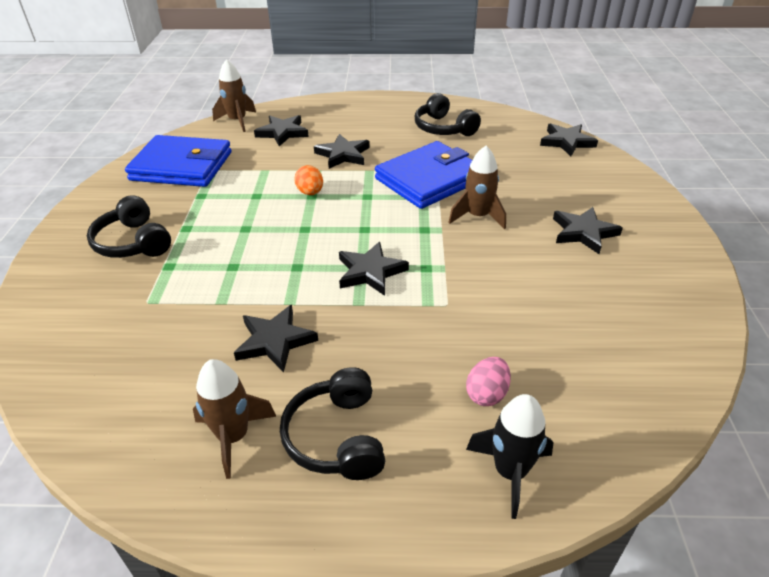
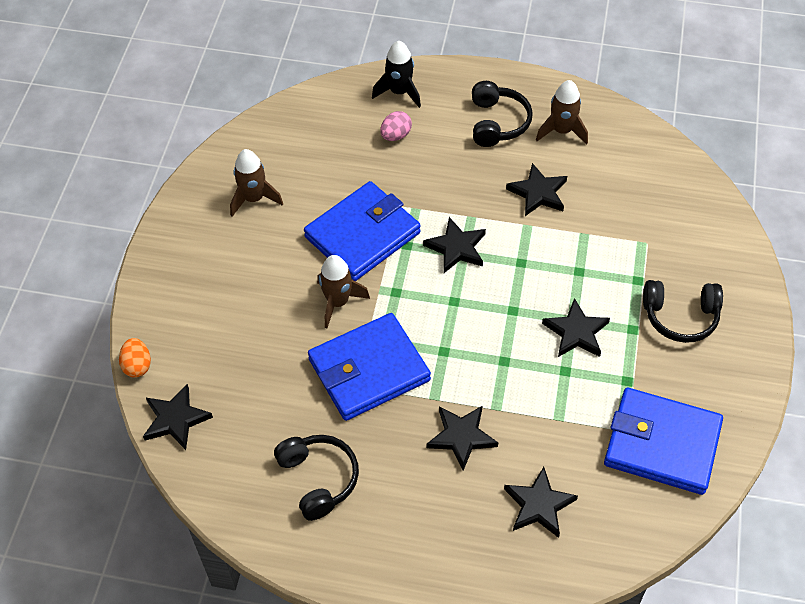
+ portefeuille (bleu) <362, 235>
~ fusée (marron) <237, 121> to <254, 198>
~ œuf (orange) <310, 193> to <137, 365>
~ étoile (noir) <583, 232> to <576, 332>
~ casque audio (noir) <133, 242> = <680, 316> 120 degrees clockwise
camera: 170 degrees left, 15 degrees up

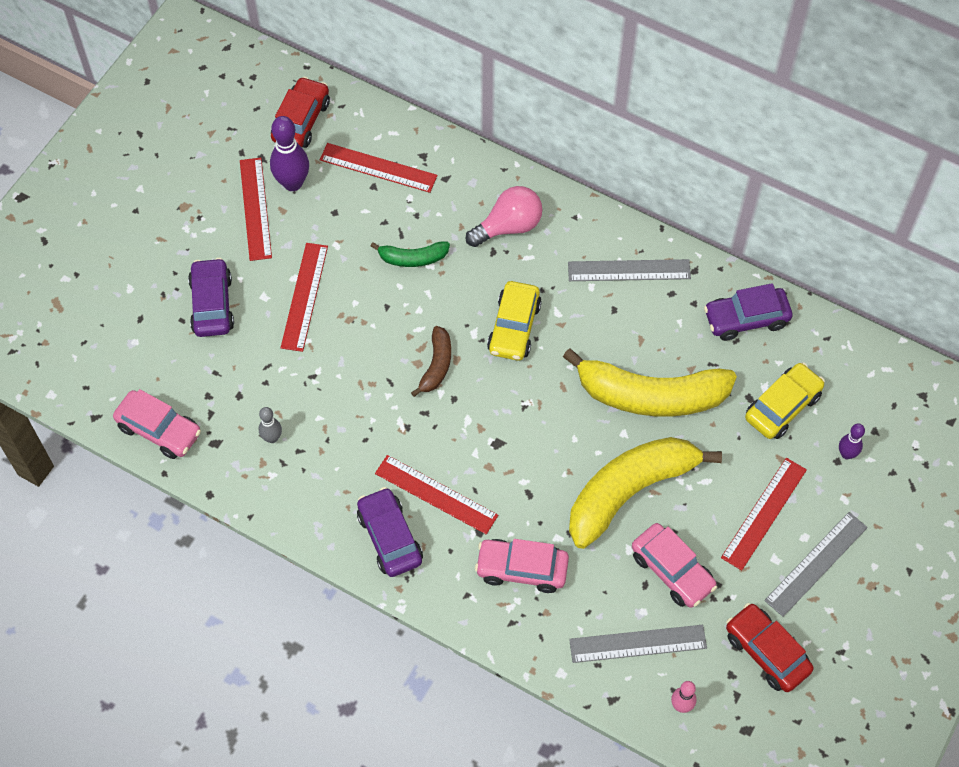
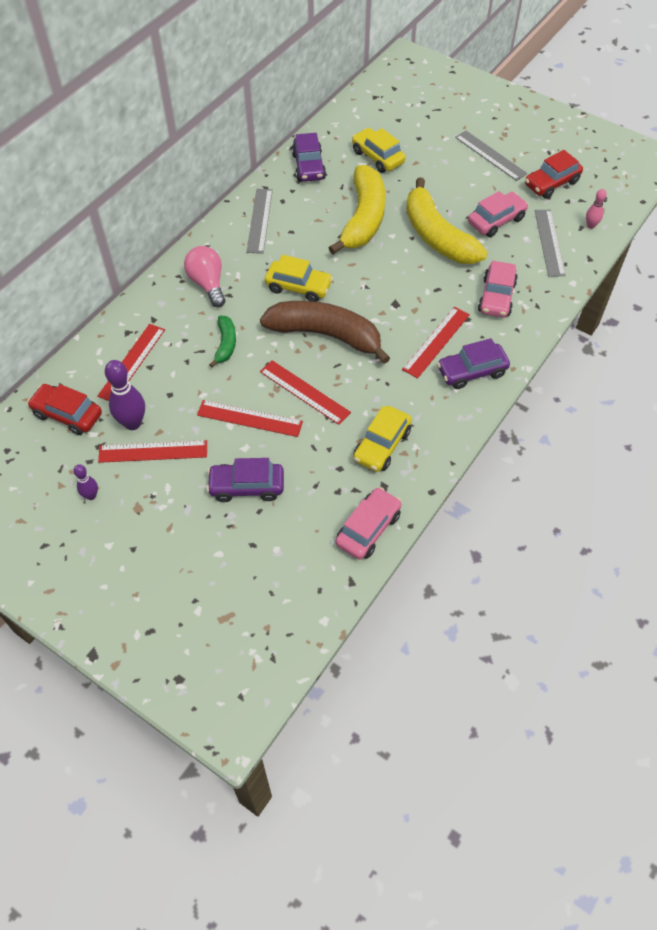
~ règle (rouge) <763, 513> to <304, 392>
~ quille (violet) <846, 454> to <91, 496>
~ quille (gris) <272, 438> to voiture (jaune) <382, 445>
~ banane (marron) <436, 365> = <325, 335> x2.10
camera: 85 degrees left, 5 degrees down

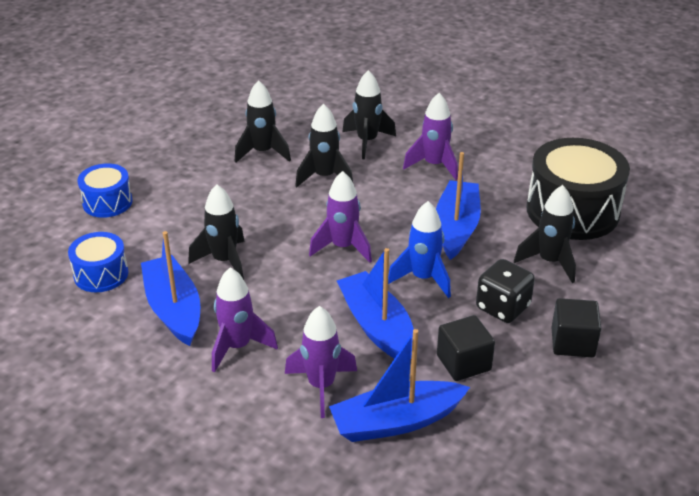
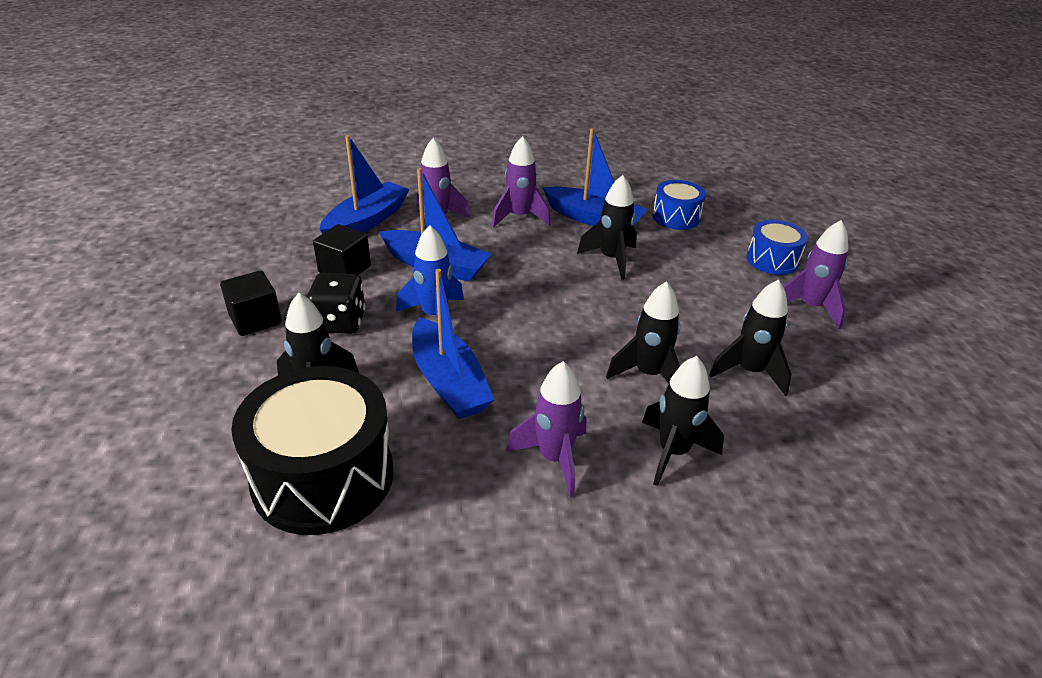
~ fusée (violet) <343, 247> to <810, 307>
camera: 140 degrees right, 0 degrees up

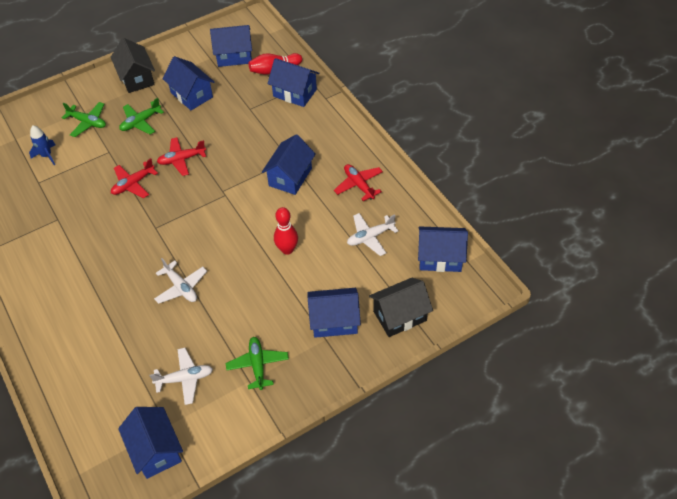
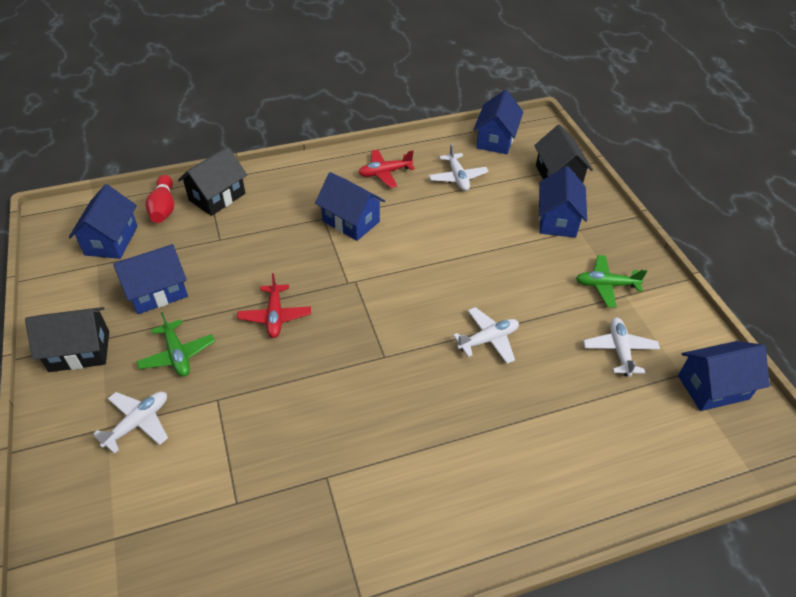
- fusée (bleu) <46, 156>
- avion (rouge) <133, 184>
- quille (rouge) <287, 249>
~ avion (vert) <87, 122> to avion (blanc) <138, 423>
~ maison (bleu) <295, 93> to maison (noir) <217, 197>
camera: 80 degrees left, 5 degrees down

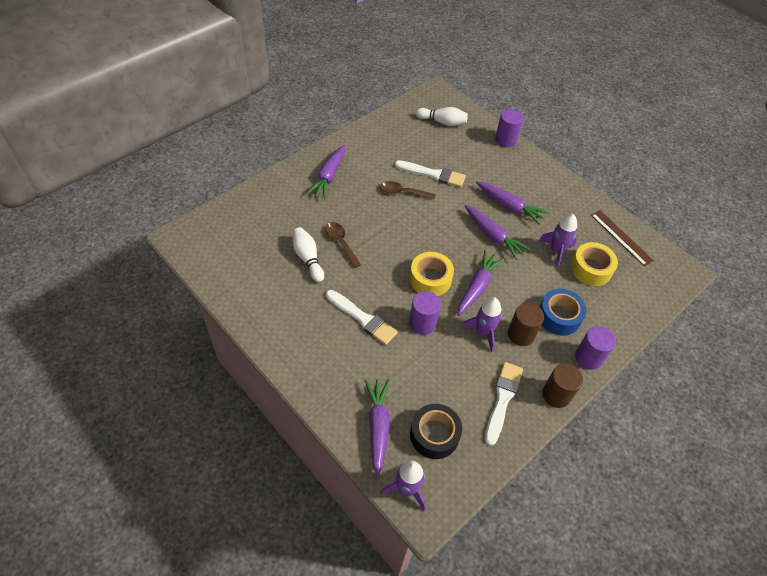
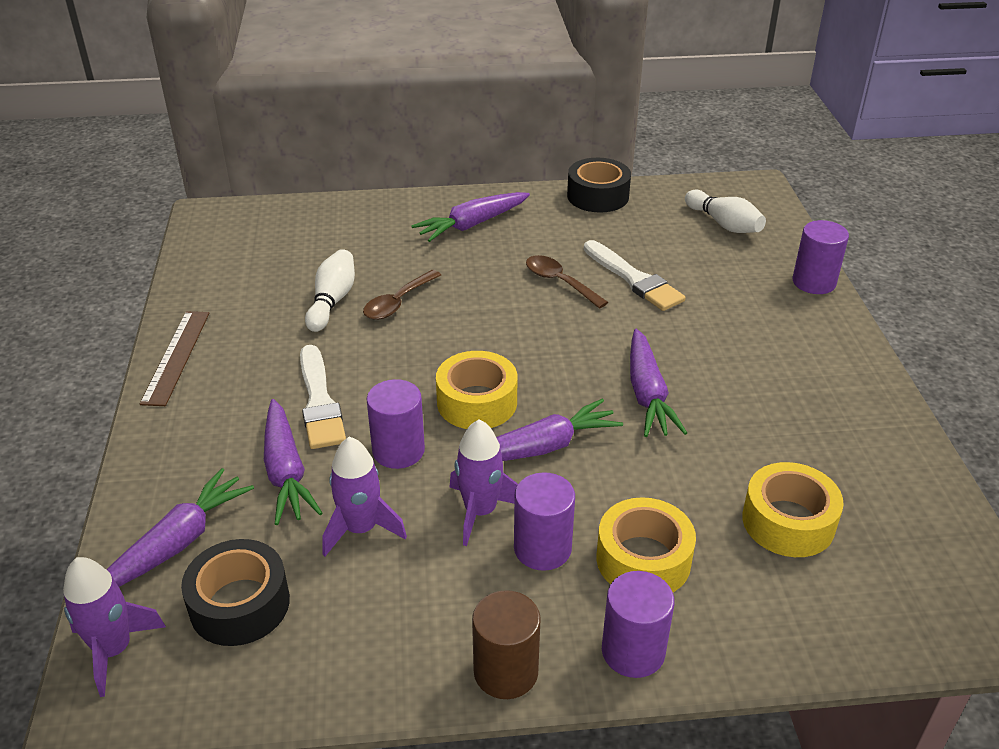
- pinceau (blanc) <502, 399>
+ ruban adhésif (noir) <598, 196>
~ carotte (violet) <509, 206> to <286, 472>
~ fusée (violet) <556, 251> to <361, 529>
~ règle (marron) <621, 237> to <176, 357>
~ cylindre (marron) <521, 334> to cylindre (violet) <542, 548>
~ ruban adhésif (bleu) <559, 316> to ruban adhésif (jaune) <643, 560>
~ cuillère (marron) <341, 243> = <398, 303> 150 degrees counterclockwise
camera: 40 degrees right, 15 degrees down

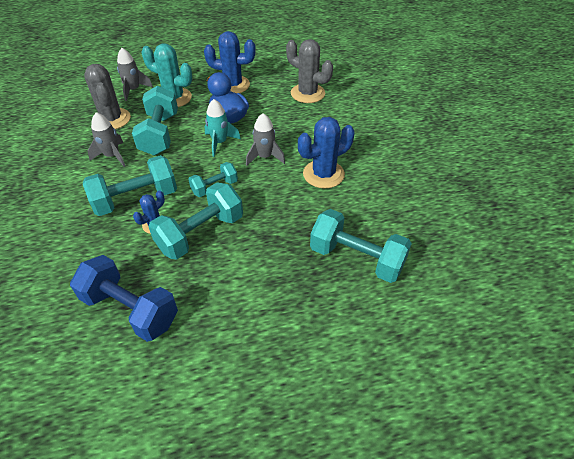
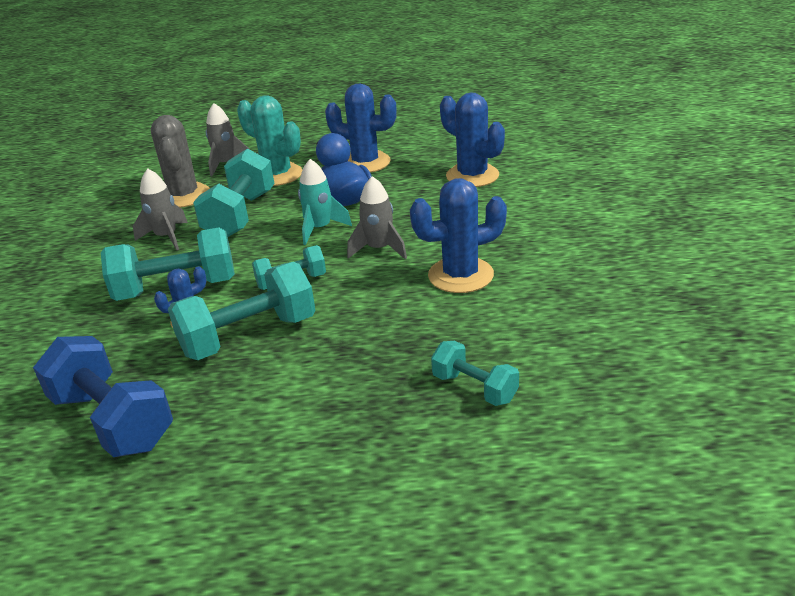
~ cactus (gris) <307, 93> to cactus (bleu) <472, 176>
~ haltère (turquoise) <356, 258> = <474, 388> x0.57
camera: 15 degrees right, 15 degrees down

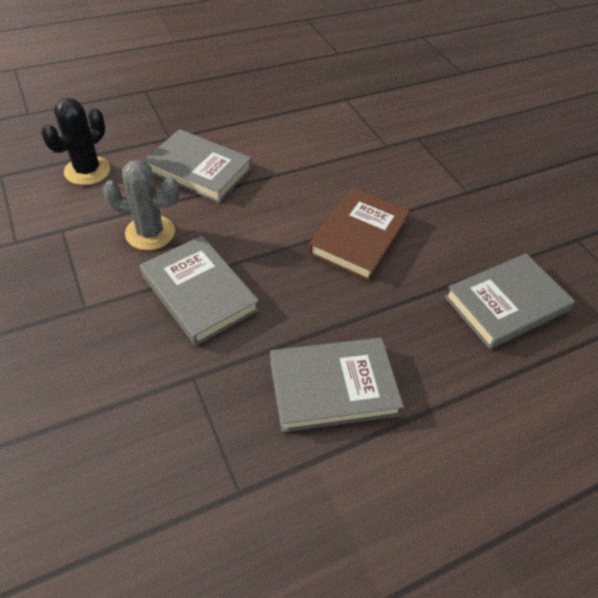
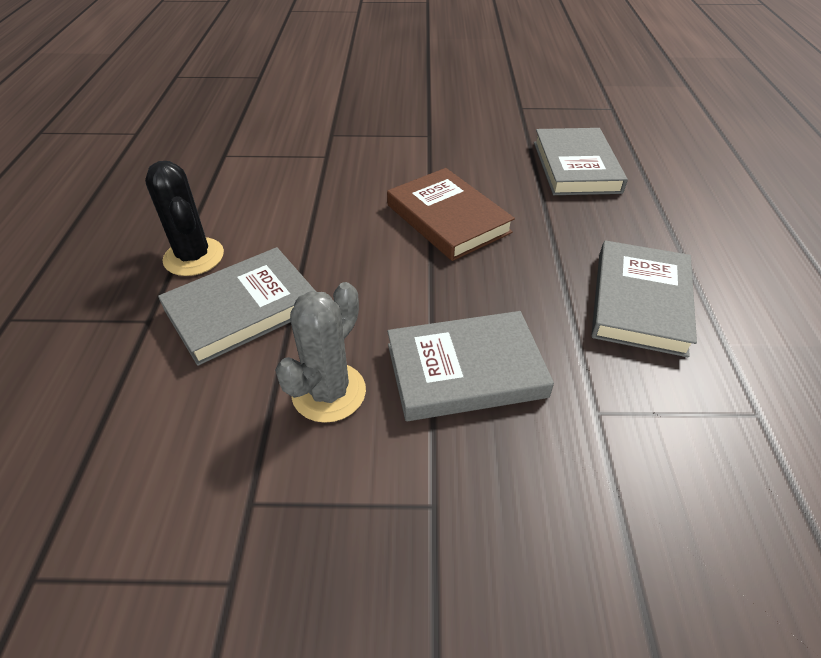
~ cactus (noir) <87, 171> to <194, 257>
camera: 60 degrees left, 5 degrees down

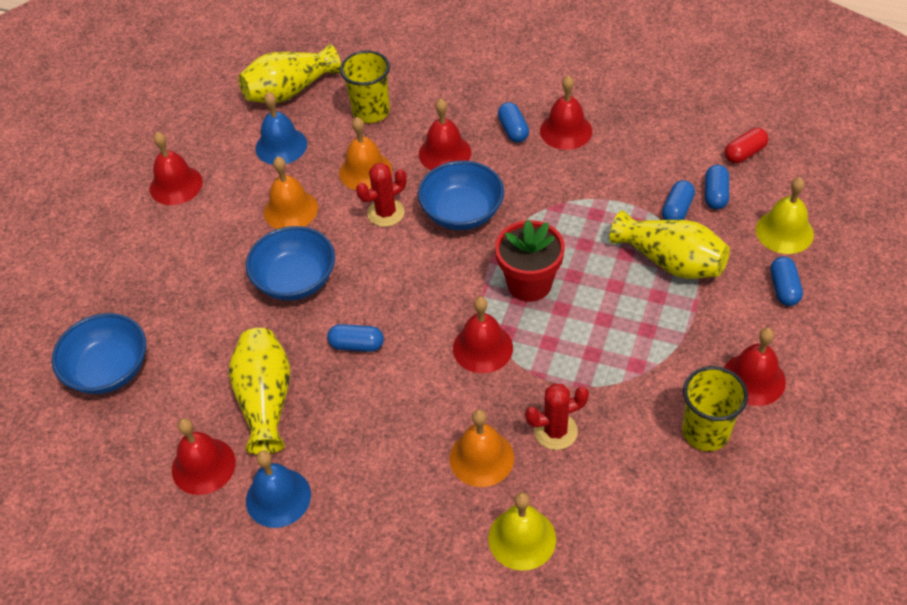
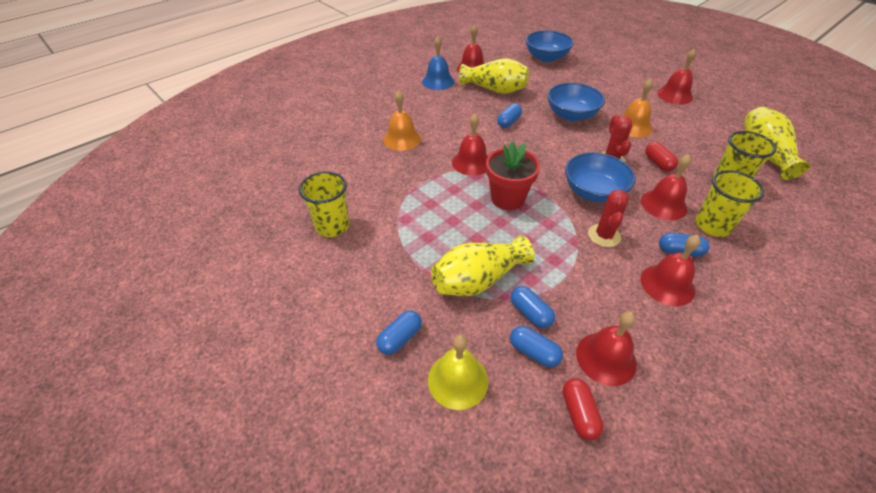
- cloche (bleu) <281, 146>
- cloche (jaune) <522, 538>
+ gobelet (jaune) <712, 226>
~ cactus (rouge) <555, 431> to <604, 235>
~ cloche (rouge) <753, 379> to <606, 358>
~ cloche (orange) <365, 171> to gélule (rouge) <658, 163>
~ gélule (bleu) <784, 288> = <400, 338> 75 degrees counterclockwise
camera: 115 degrees right, 5 degrees down

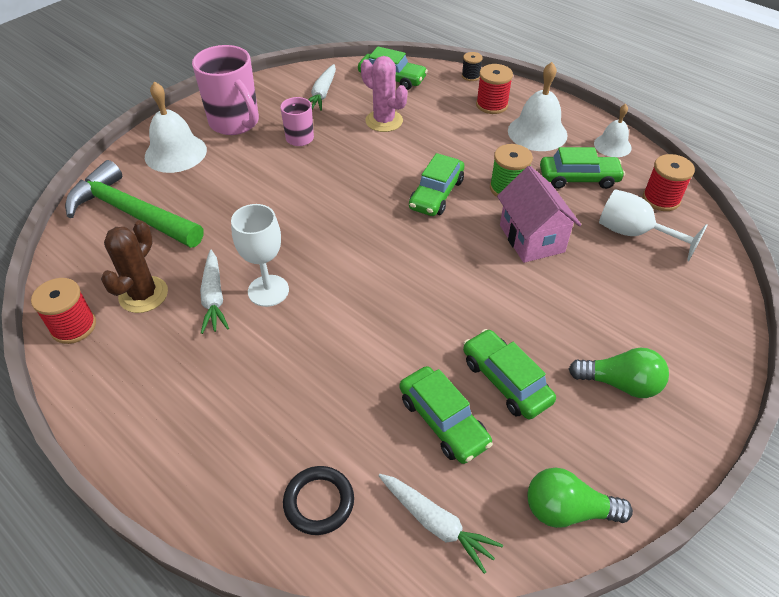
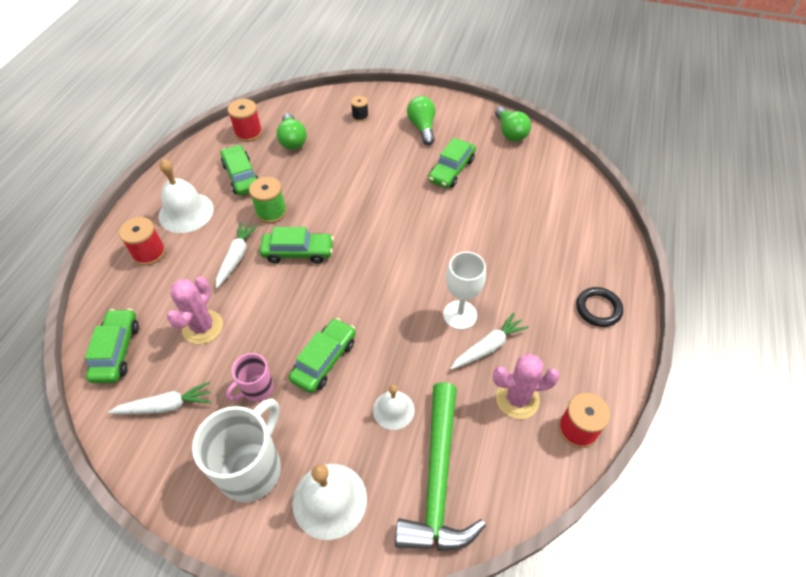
- maison (rose) <531, 238>
~ anneau (noir) <319, 502> to <598, 309>
~ carotte (blanc) <436, 523> to <236, 257>
~ voiture (vert) <443, 421> to <324, 360>
~ bobine (noir) <470, 76> to <360, 116>
~ cloche (blanc) <612, 145> to <393, 410>
~ verre à pied (blanc) <633, 233> to ampoule (vert) <292, 140>
~ cactus (marron) <143, 295> to cactus (rose) <517, 399>
~ tasse (rose) <235, 123> to tasse (blanc) <252, 468>
camera: 115 degrees left, 5 degrees up

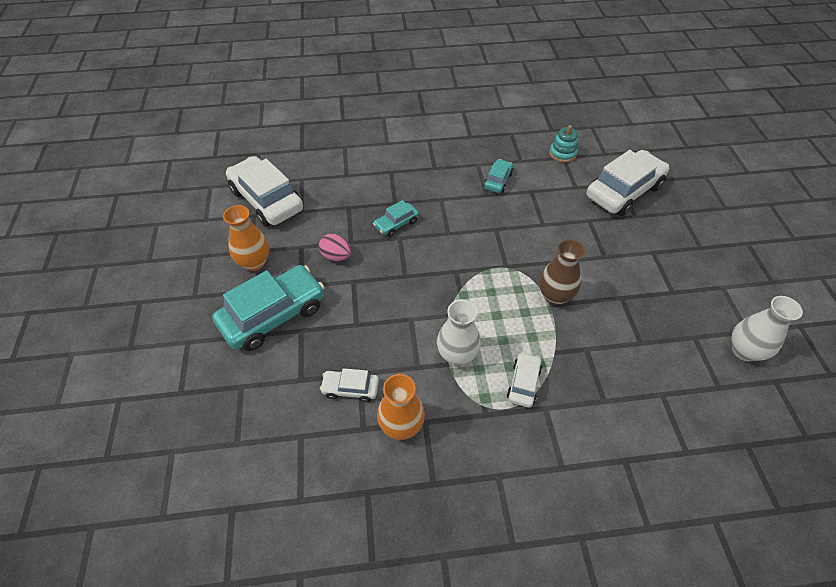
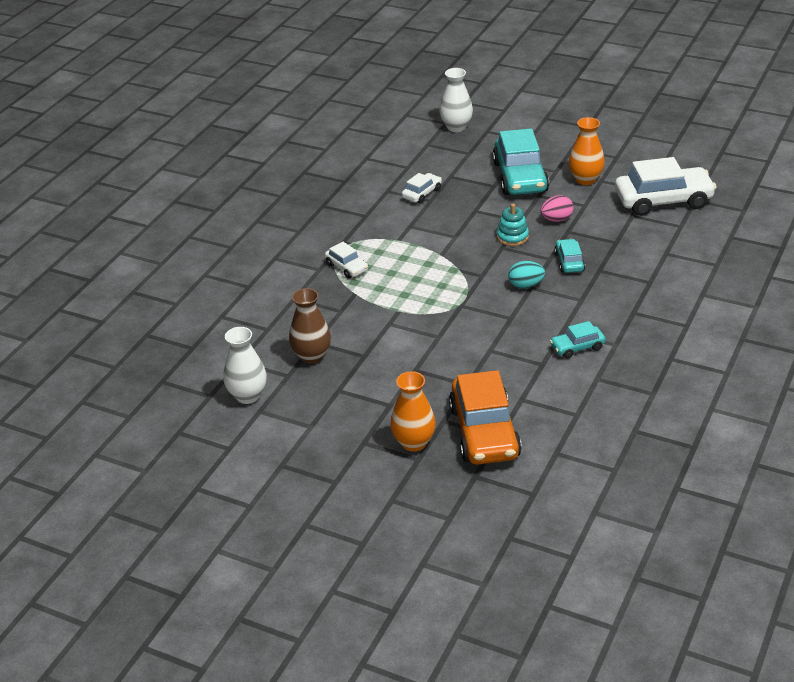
+ œuf (turquoise) <526, 285>
~ vase (orange) <401, 425> to <414, 442>
~ vase (blanc) <457, 354> to <456, 127>
~ vase (marron) <554, 296> to <312, 356>
~ jouet à empiler (turquoise) <562, 153> to <512, 237>
~ voiture (blanc) <623, 191> to voiture (orange) <484, 432>
~ voiture (turquoise) <498, 181> = <577, 347> 105 degrees clockwise
camera: 125 degrees right, 15 degrees down

